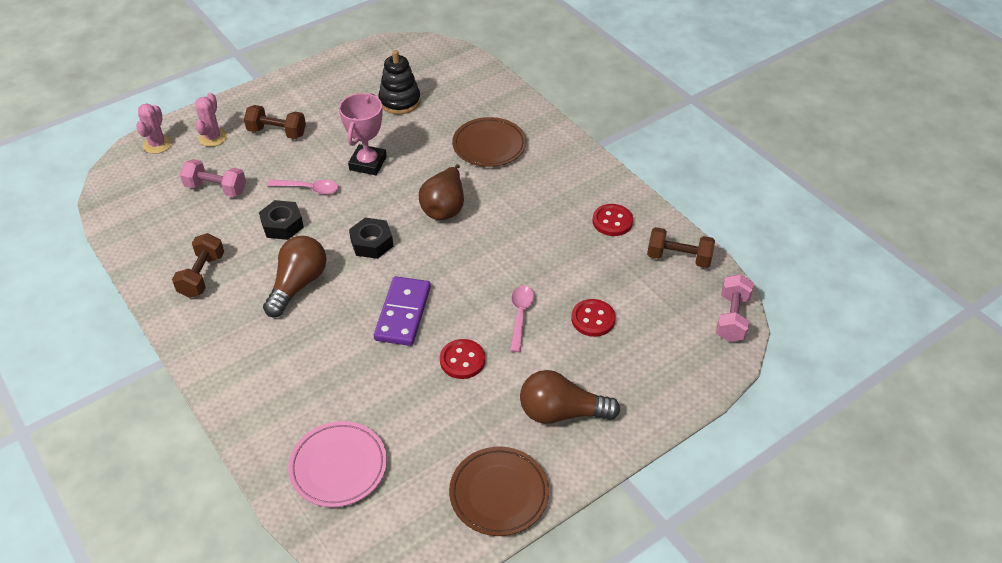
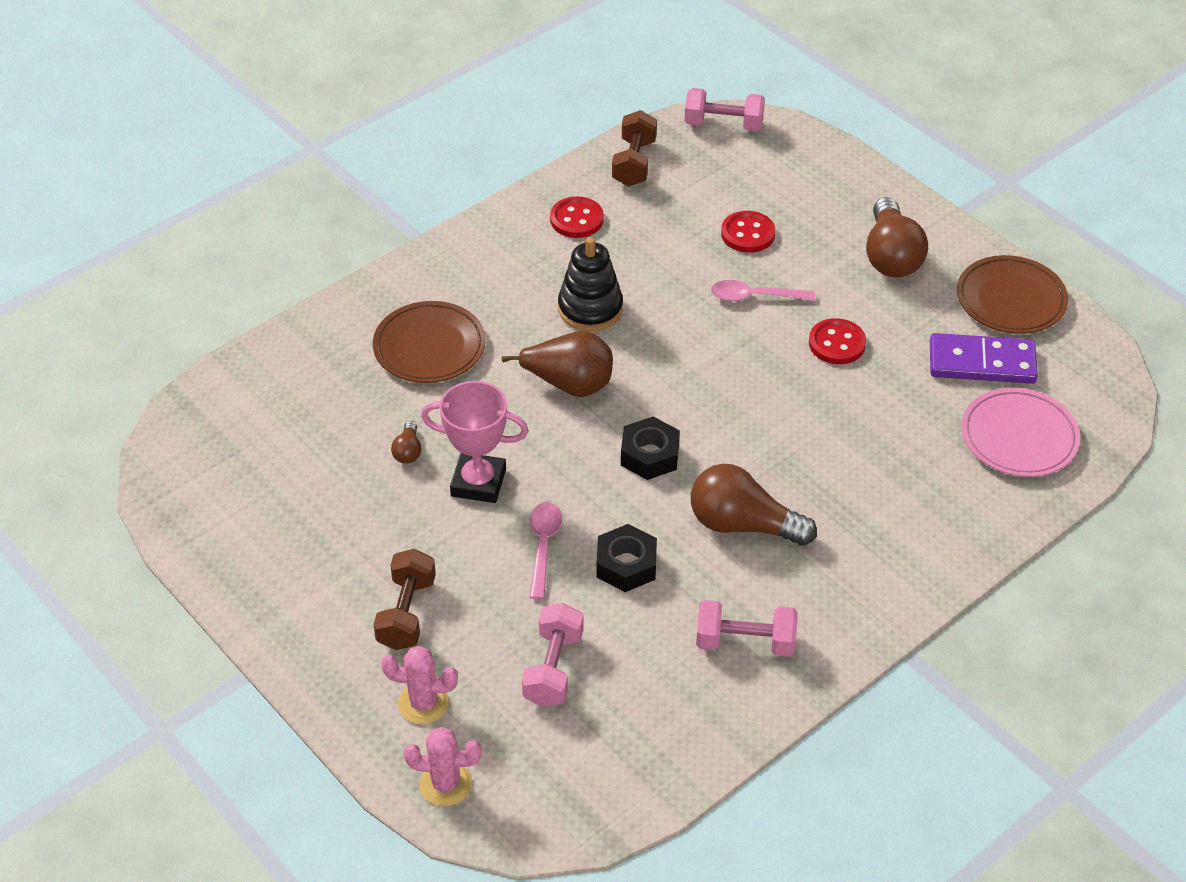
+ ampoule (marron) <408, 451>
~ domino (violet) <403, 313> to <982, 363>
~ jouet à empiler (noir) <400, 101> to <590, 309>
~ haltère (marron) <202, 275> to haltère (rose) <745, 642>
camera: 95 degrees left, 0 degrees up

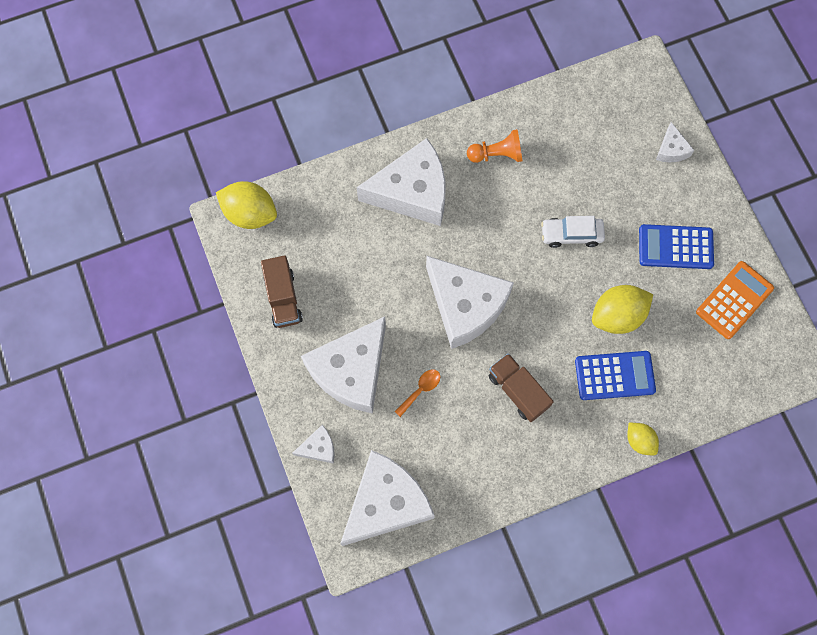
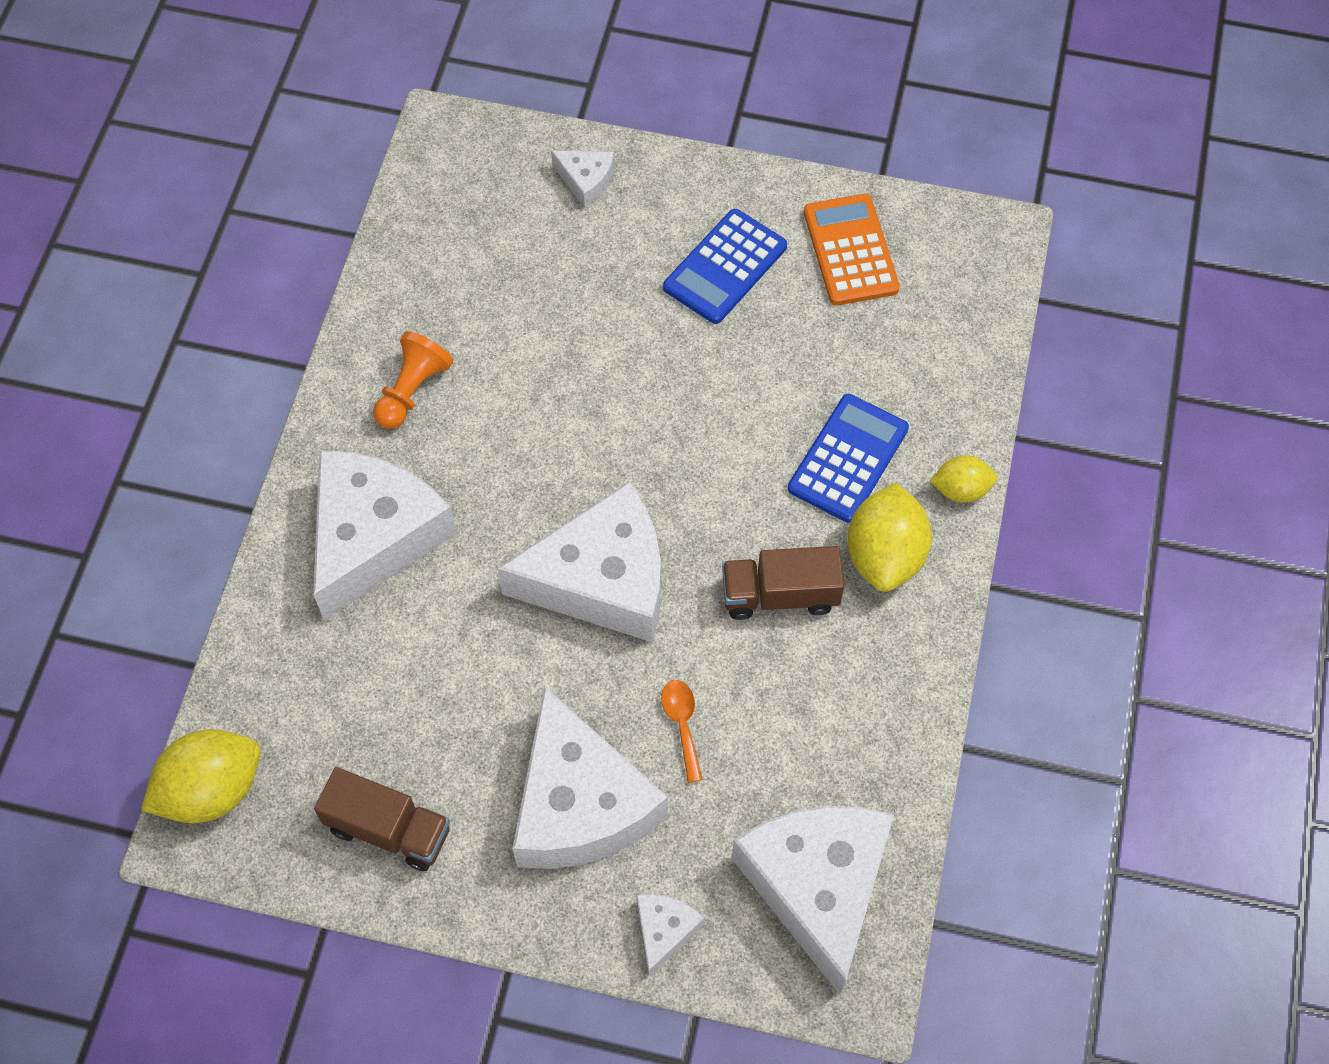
- voiture (blanc) <571, 235>
~ citron (jaune) <617, 316> to <885, 555>
camera: 55 degrees left, 10 degrees down

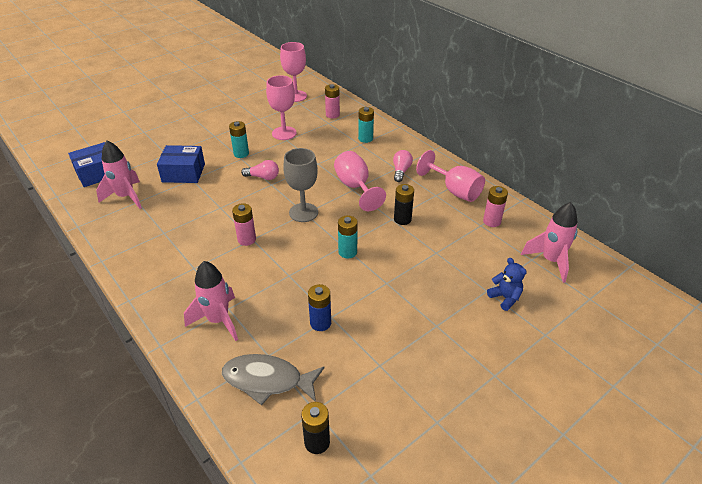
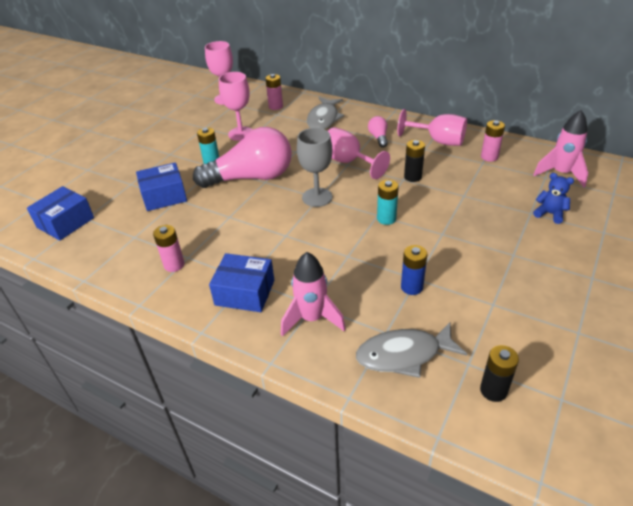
- fusée (rose) <126, 197>
+ boîte (bleu) <245, 292>
~ pile (rose) <246, 239> to <174, 265>
~ pile (turquoise) <365, 138> to poisson (gris) <324, 119>
~ ampoule (rose) <263, 177> = <251, 178> x2.41
camera: 20 degrees left, 0 degrees up

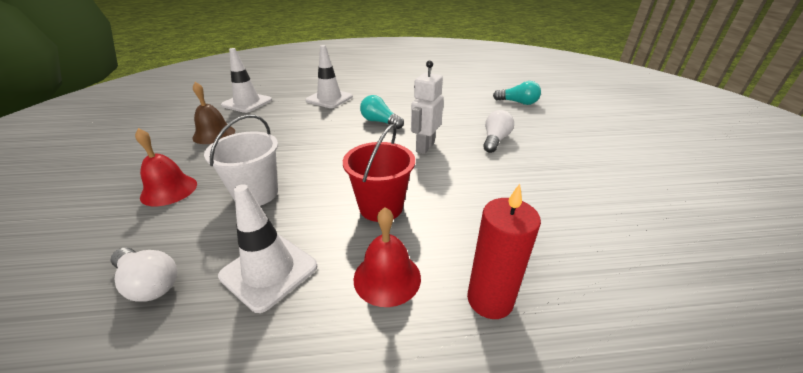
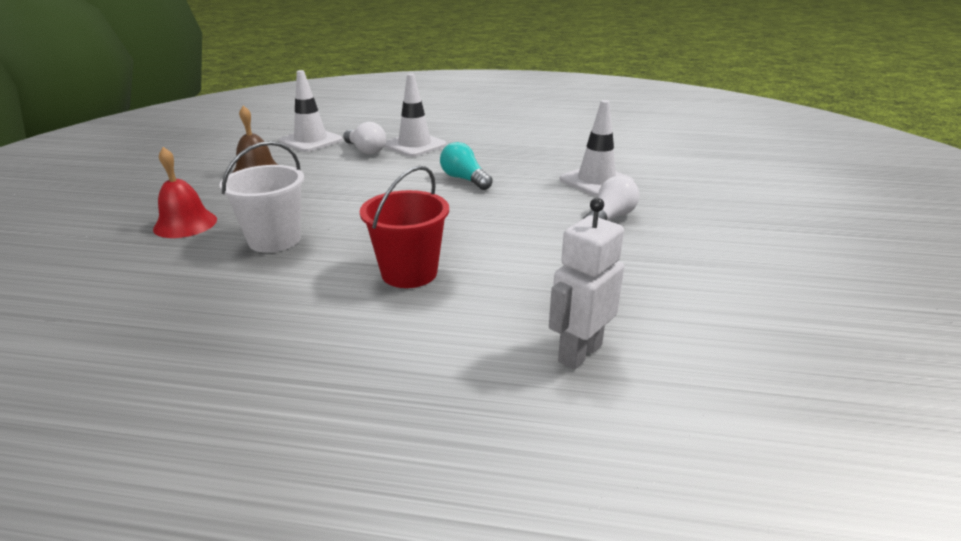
- cloche (rouge) <387, 277>
- bougie (rouge) <490, 299>
- ampoule (turquoise) <518, 102>
~ ampoule (blanc) <149, 283> to <365, 150>
~ cône de chantier (blanc) <269, 271> to <596, 181>
~ robot (blanc) <425, 147> to <579, 353>
camera: 15 degrees right, 5 degrees down

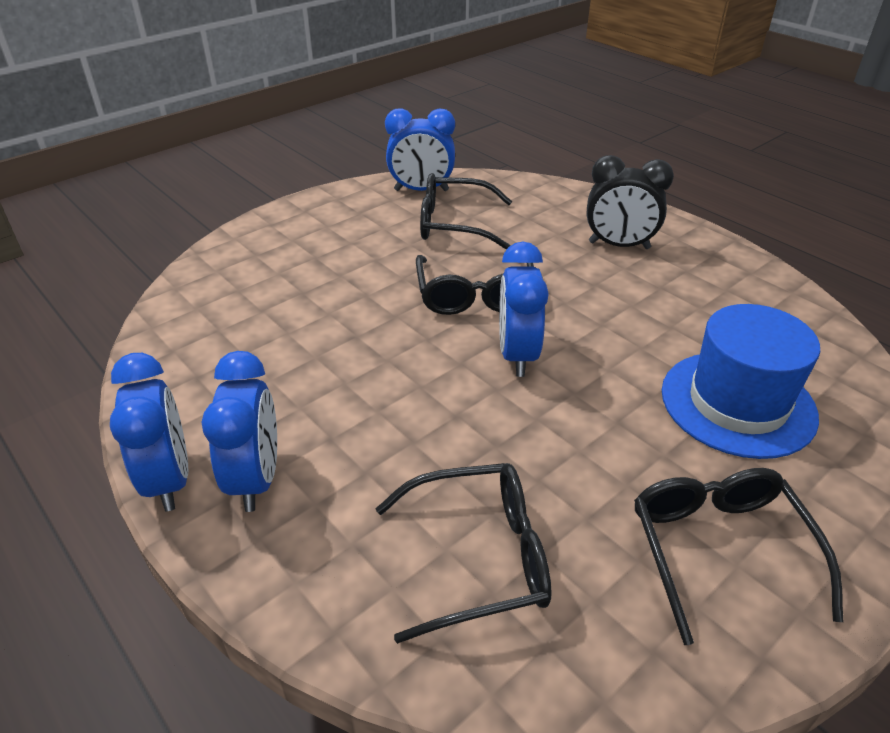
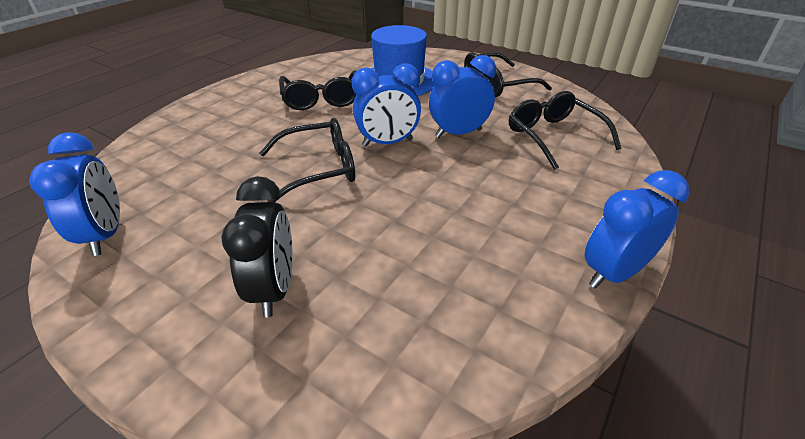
~ réveil (bleu) <256, 479> to <458, 133>
~ lunettes (noir) <454, 224> to <321, 99>
~ réveil (noir) <619, 245> to <274, 289>
camera: 105 degrees left, 0 degrees up

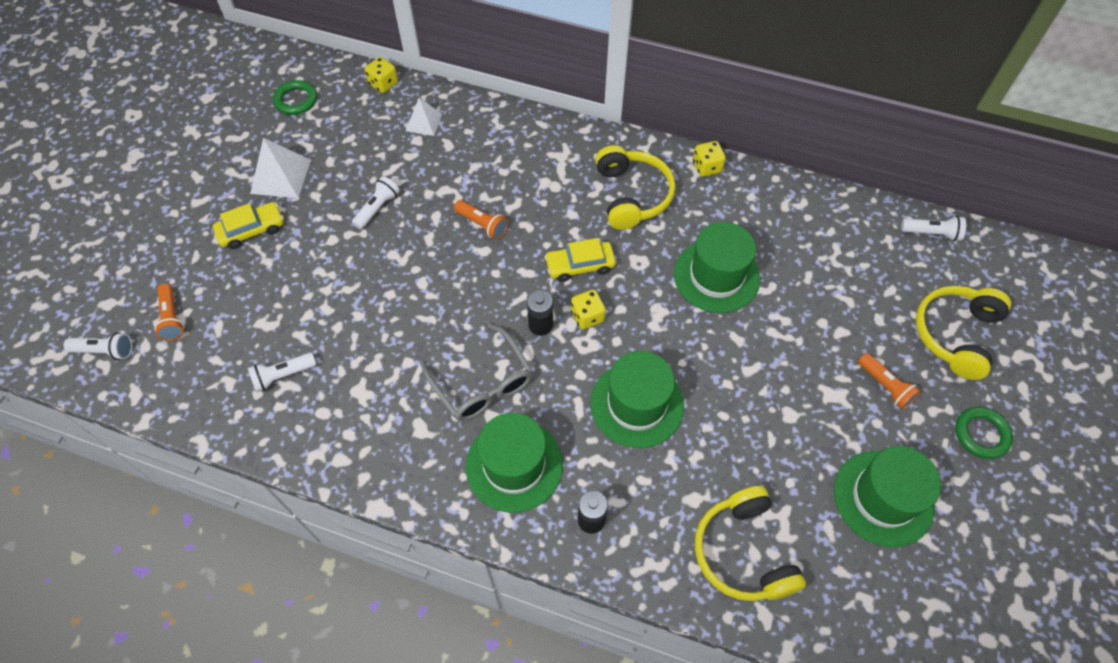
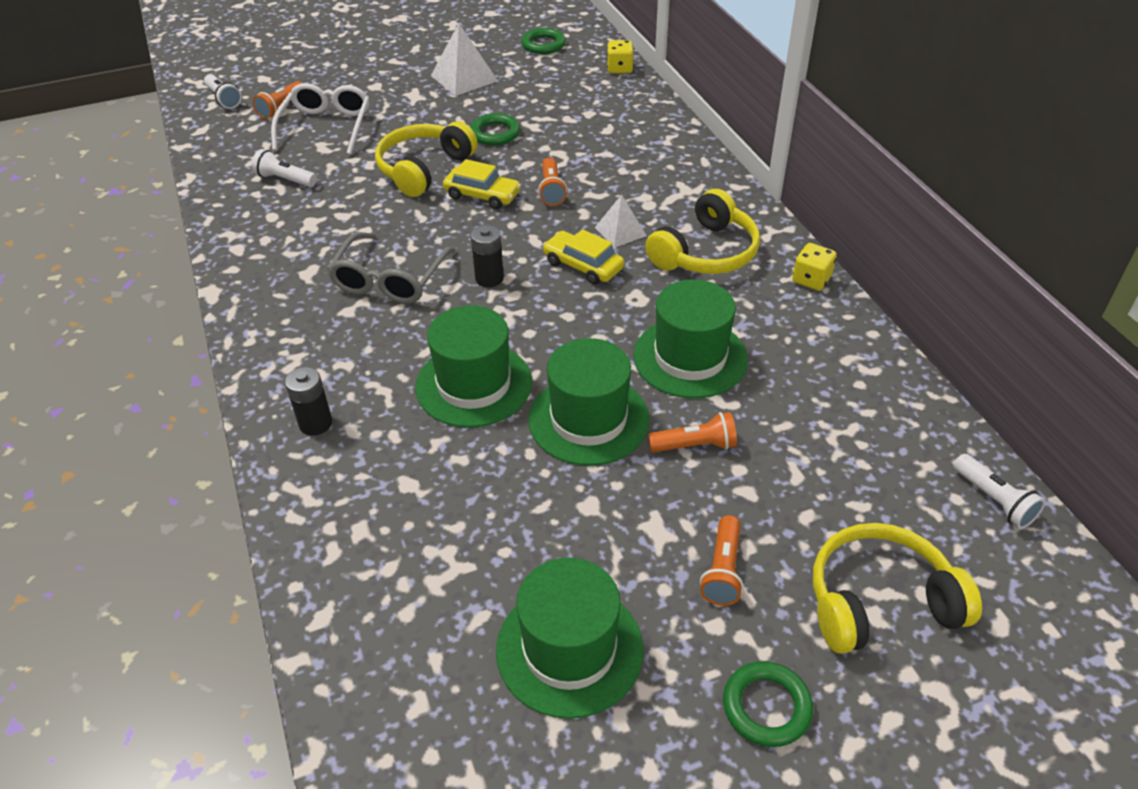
- dé (jaune) <587, 316>
+ lunettes (blanc) <326, 126>
+ lampe de poche (orange) <695, 445>
~ voiture (jaune) <251, 230> to <482, 195>
~ pyramide (blanc) <424, 122> to <620, 231>
~ chapeau (vert) <514, 465> to <588, 419>
~ casque audio (jaune) <743, 552> to <423, 169>
~ lampe de poche (blanc) <377, 208> to anneau (vert) <495, 133>
camera: 50 degrees right, 15 degrees down

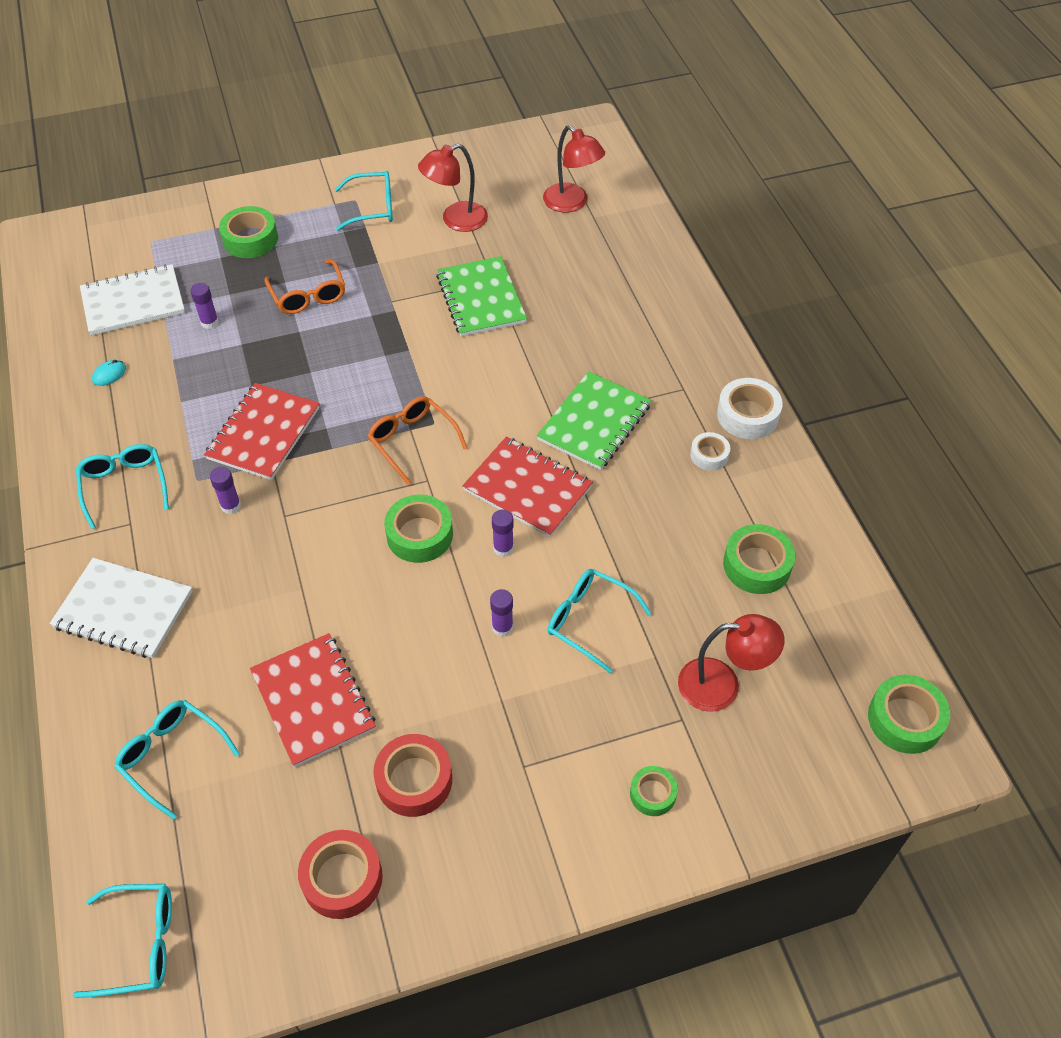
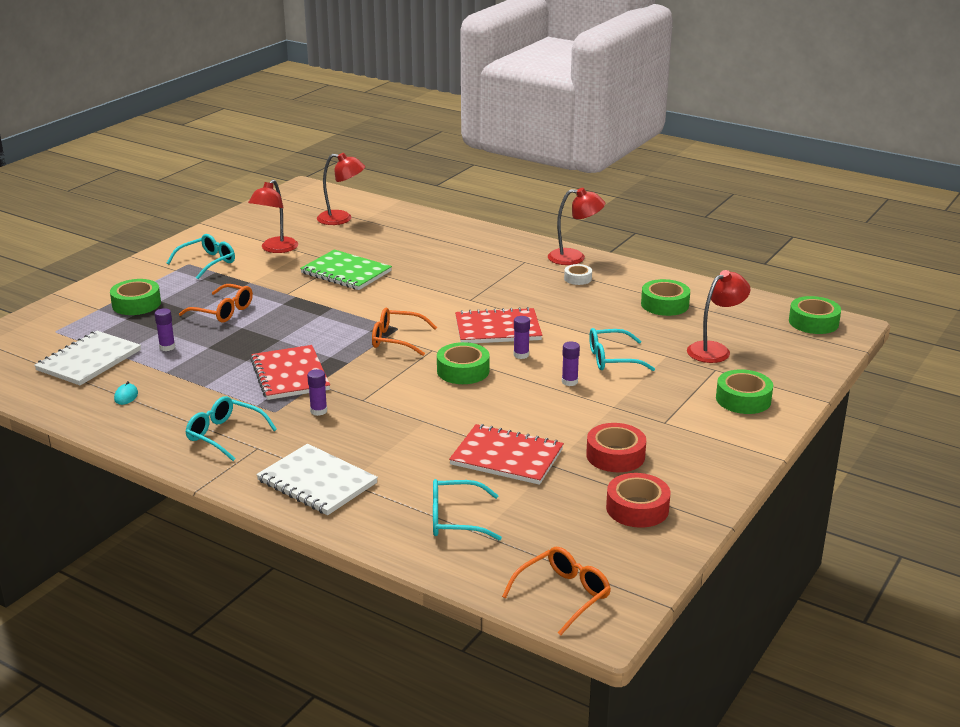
- carnet (vert) <594, 422>
~ ruban adhésif (blanc) <747, 415> to lampe (rouge) <574, 258>
~ lunettes (turquoise) <140, 944> to lunettes (orange) <563, 595>
~ carnet (blanc) <123, 610> = <317, 482> 60 degrees clockwise
~ ruban adhésif (vert) <653, 794> = <743, 399> x1.66
camera: 40 degrees left, 25 degrees down

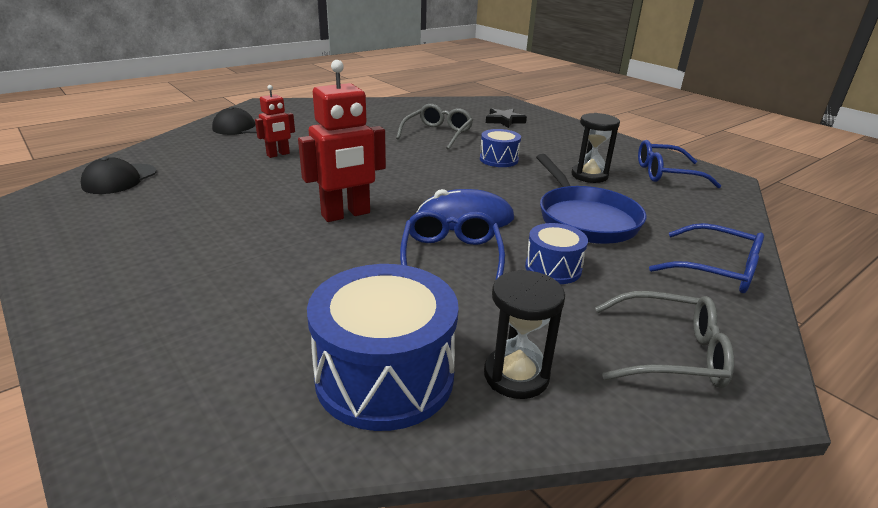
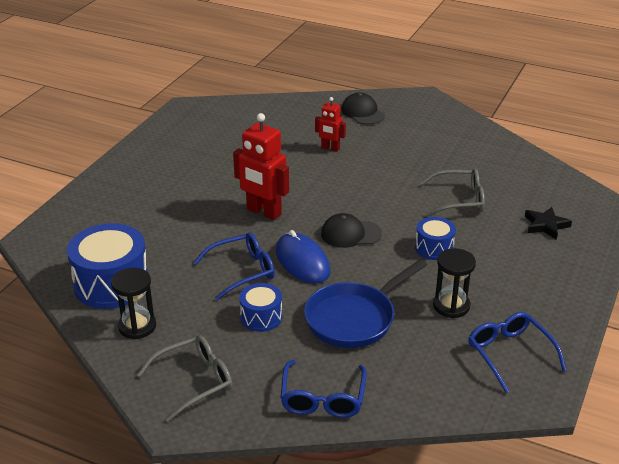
~ casquette (noir) <119, 179> to <350, 234>
~ lunettes (gris) <669, 352> = <194, 382> 105 degrees counterclockwise
camera: 65 degrees right, 5 degrees up

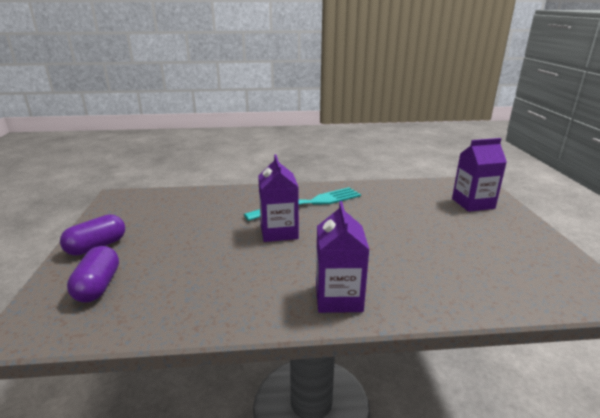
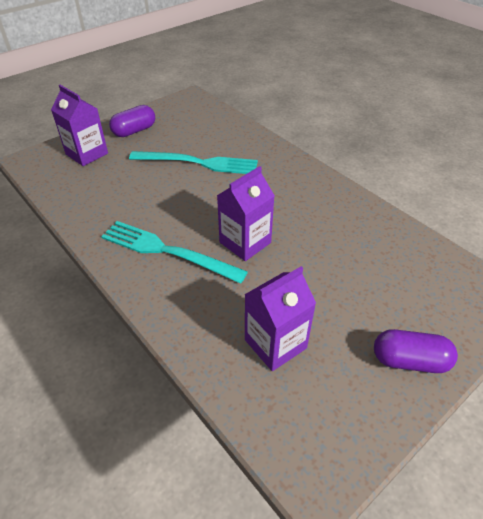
+ fourchette (turquoise) <198, 163>
~ gélule (violet) <98, 286> to <134, 131>
~ brique de lait (violet) <338, 298> to <275, 344>
camera: 125 degrees left, 20 degrees up

